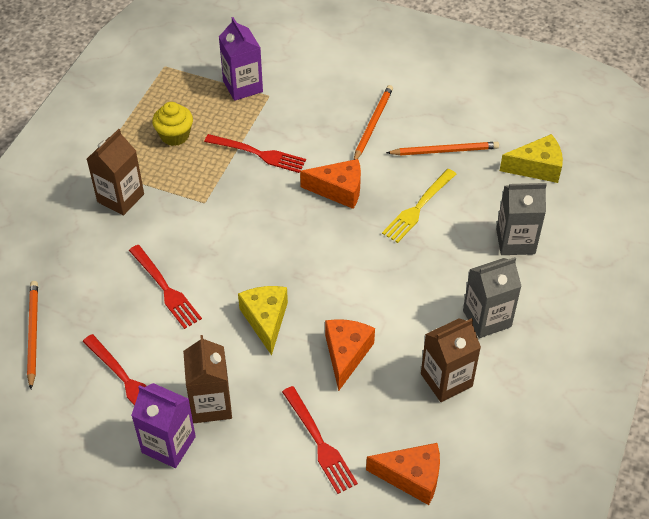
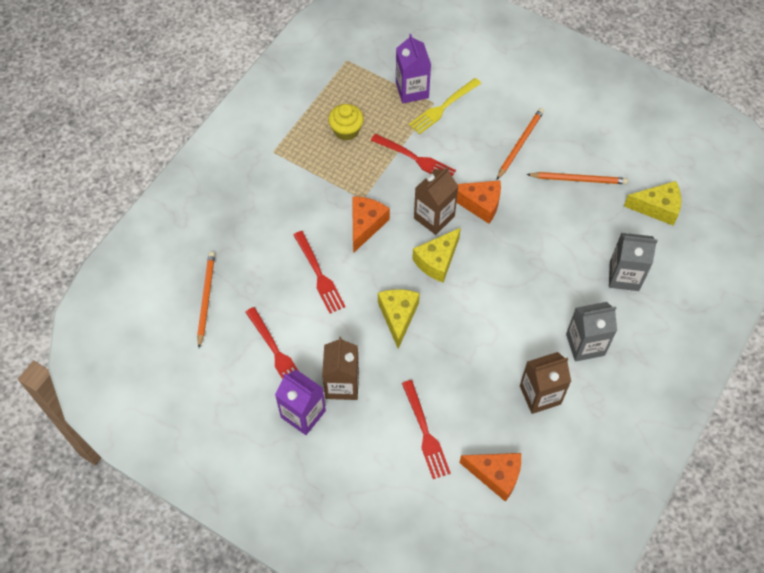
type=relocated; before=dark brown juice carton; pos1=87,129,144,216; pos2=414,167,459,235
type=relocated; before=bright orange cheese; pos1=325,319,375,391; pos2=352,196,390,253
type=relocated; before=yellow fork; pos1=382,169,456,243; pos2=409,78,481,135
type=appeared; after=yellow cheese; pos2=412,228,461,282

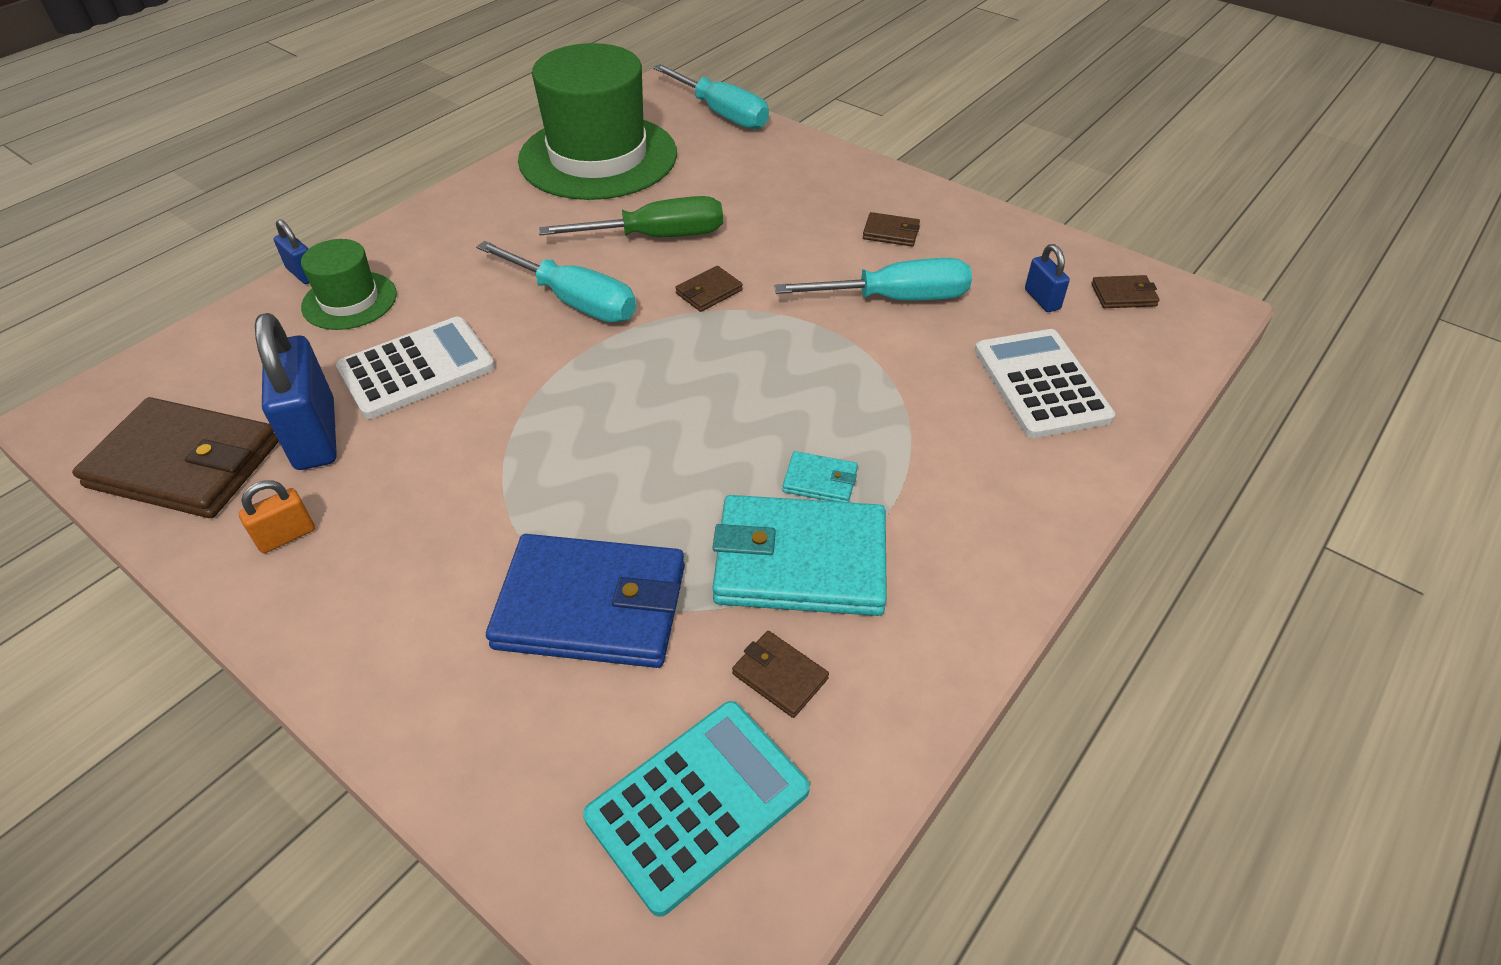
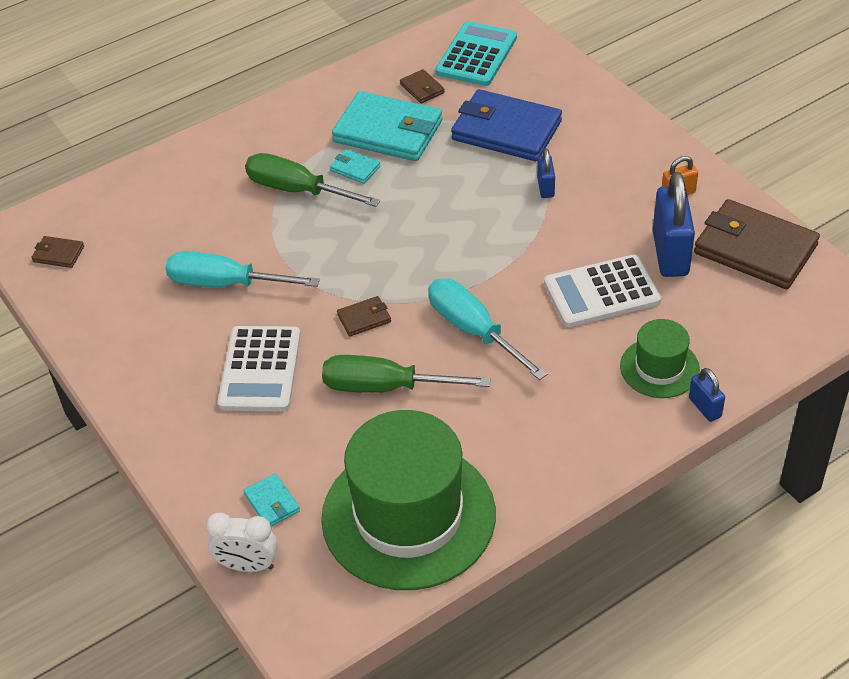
type=spun; before=aqua calculator; pos1=583,701,810,917; pos2=435,21,517,86; turn=135
type=exchanged; before=aqua screwdriver; after=pure white alarm clock; pos1=653,64,769,129; pos2=206,513,277,572
type=missing; before=dark brown wallet; pos1=863,212,920,247
type=relocated; before=pure white calculator; pos1=975,329,1115,438; pos2=218,326,301,412
type=relocated; before=royal blue lock; pos1=1025,244,1070,312; pos2=537,148,555,198
type=appeared; after=aqua wallet; pos2=243,473,300,527
type=appeared; after=green screwdriver; pos2=245,153,380,207

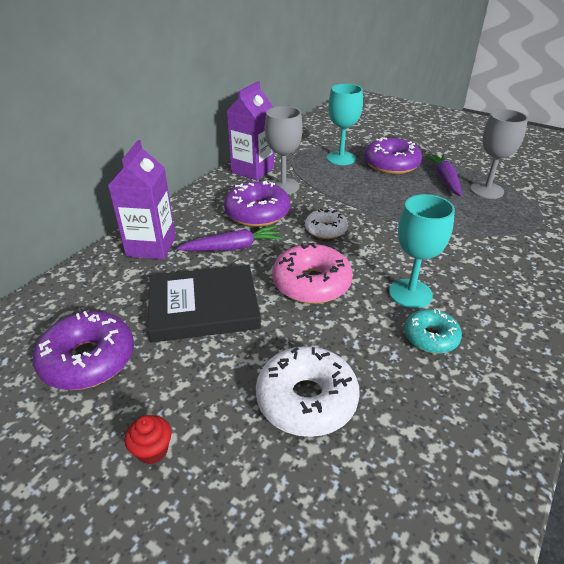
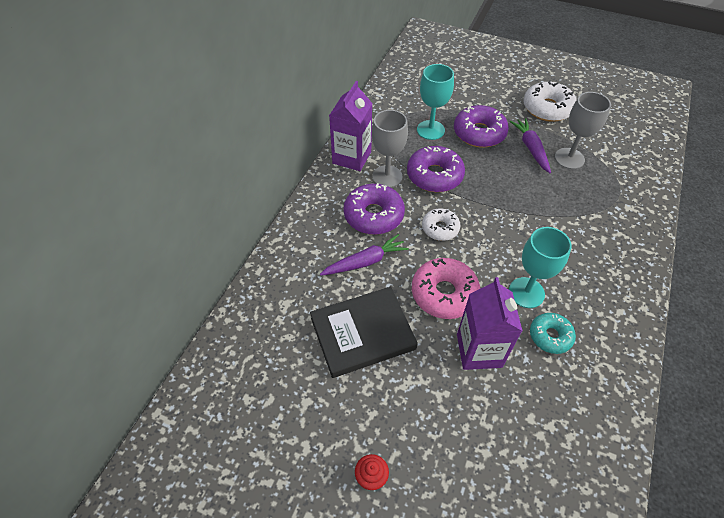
type=relocated; before=purple doughnut; pos1=33,311,134,390; pos2=407,146,465,192
type=relocated; before=purple juice carton; pos1=108,140,176,259; pos2=457,277,523,370
type=relocated; before=pure white doughnut; pos1=256,346,360,437; pos2=523,81,577,122

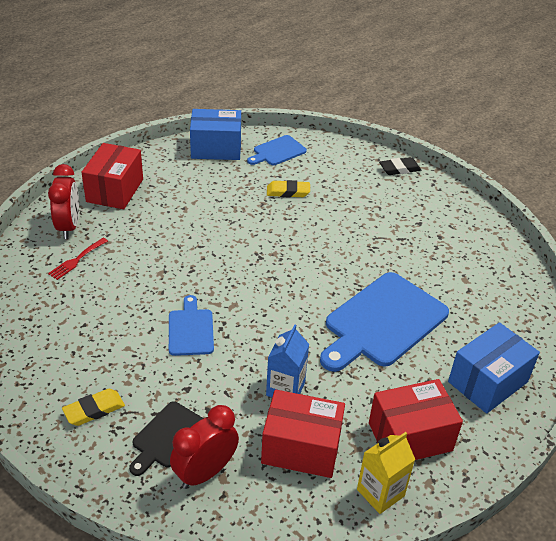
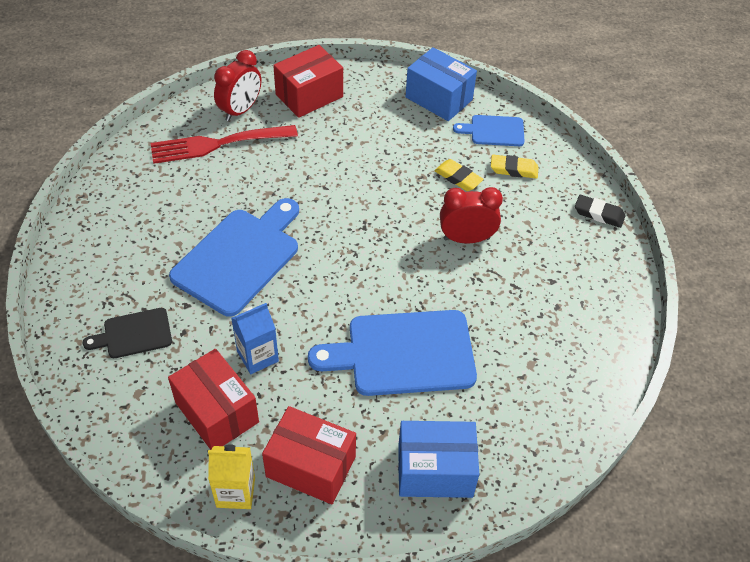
type=size; before=crimson fork; pos1=48,238,108,280; pos2=151,125,298,164; scale=2.07
type=relocated; before=yellow pencil eraser; pos1=62,389,125,426; pos2=491,155,538,179
type=size; before=royal blue cutting board; pos1=169,295,214,356; pos2=169,198,299,317; scale=1.91
type=relocated; before=crimson alarm clock; pos1=170,405,239,489; pos2=440,187,503,244

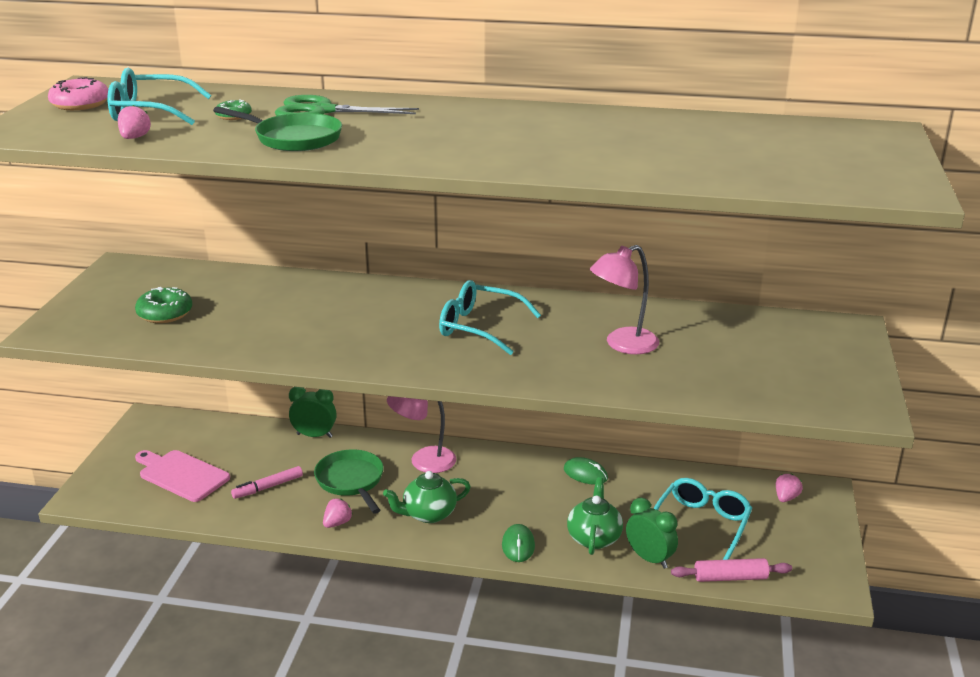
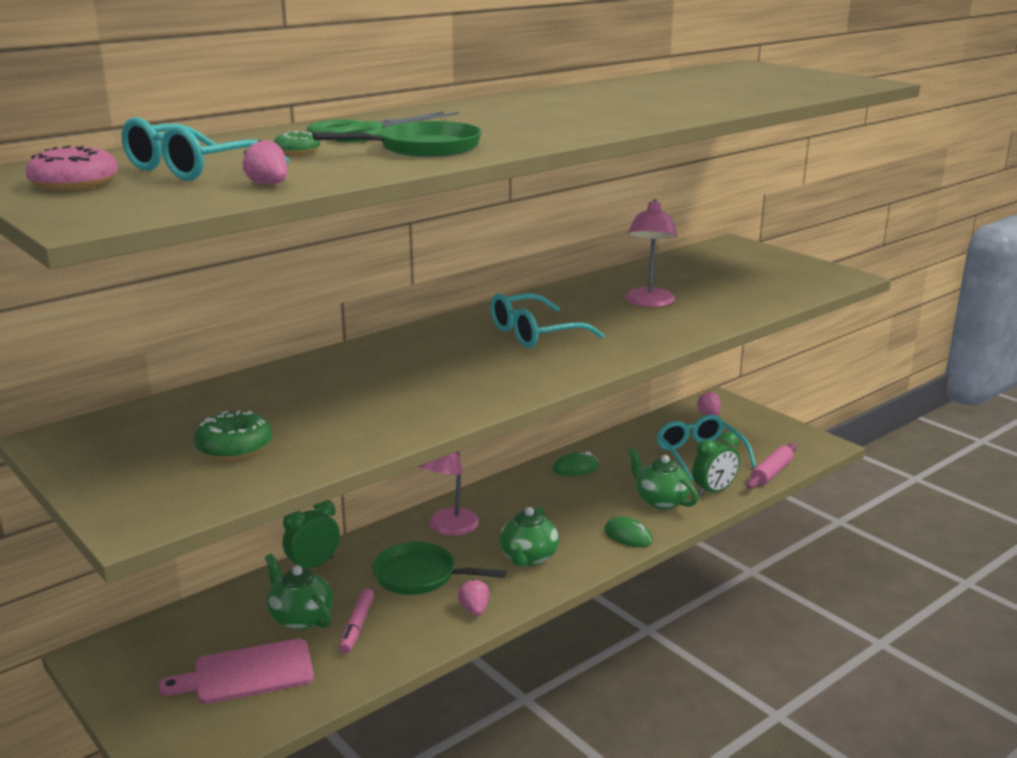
type=spun; before=green alarm clock; pos1=626,498,678,569; pos2=692,432,740,497; turn=150
type=appeared; after=green tea pot; pos2=265,554,333,630

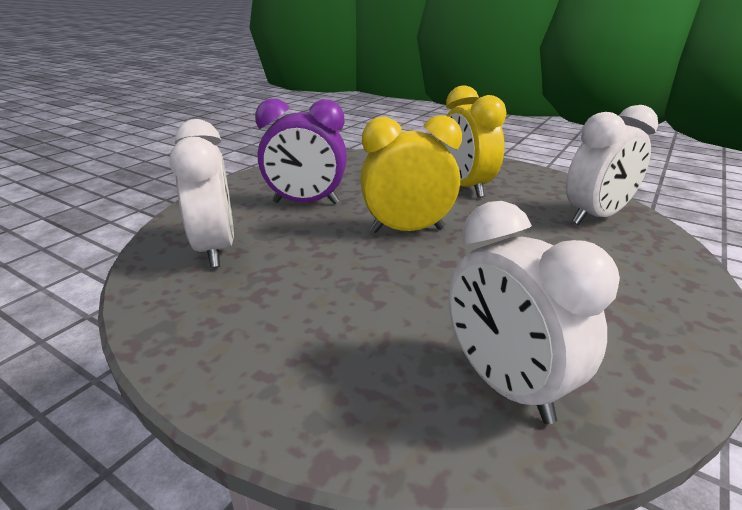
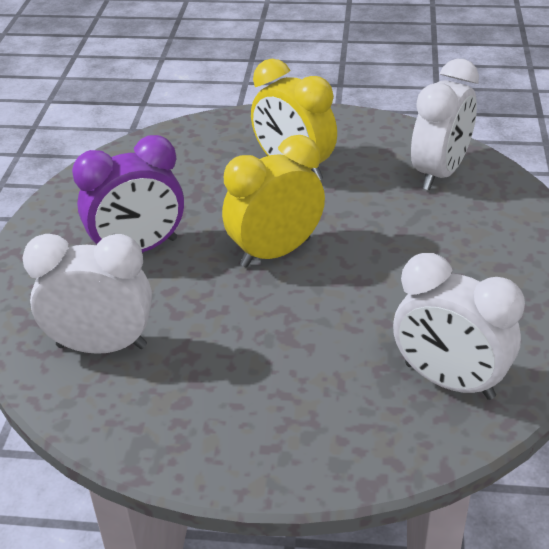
type=spun; before=pure white alarm clock; pos1=170,119,234,268; pos2=22,234,152,354; turn=-45

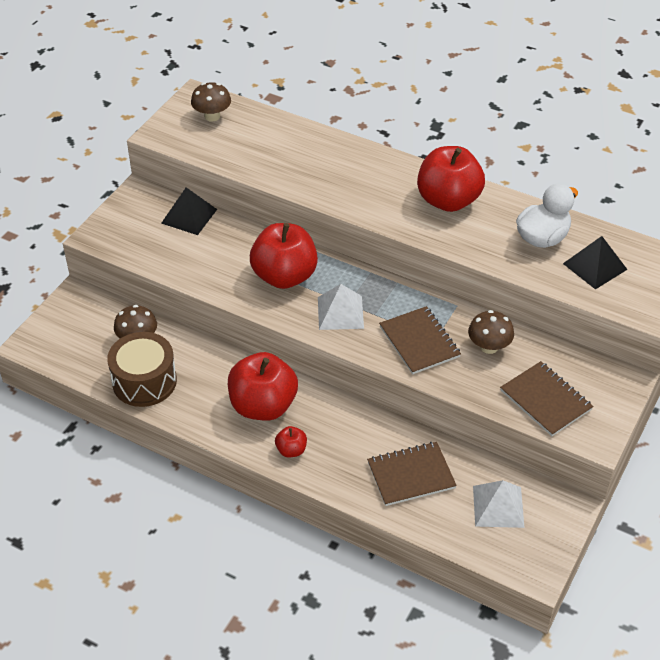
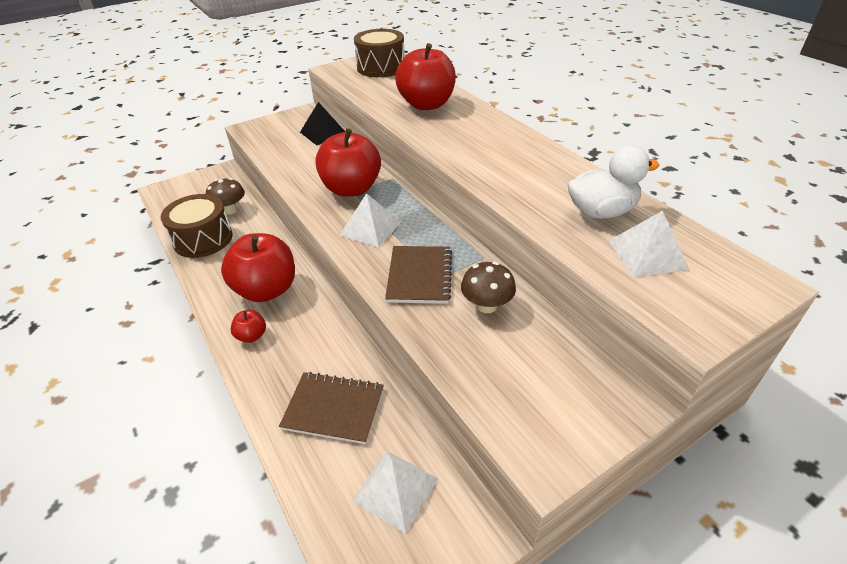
type=exchanged; before=dark brown fungus; after=dark brown toy drum; pos1=191,82,231,121; pos2=354,29,404,77
type=relocated; before=crimson apple fruit; pos1=417,146,485,212; pos2=395,43,456,110
type=missing; before=dark brown exercise book; pos1=500,361,593,436
type=colour; before=jet-black solid pyramid; after=pure white solid pyramid; pos1=563,236,628,289; pos2=609,211,689,277

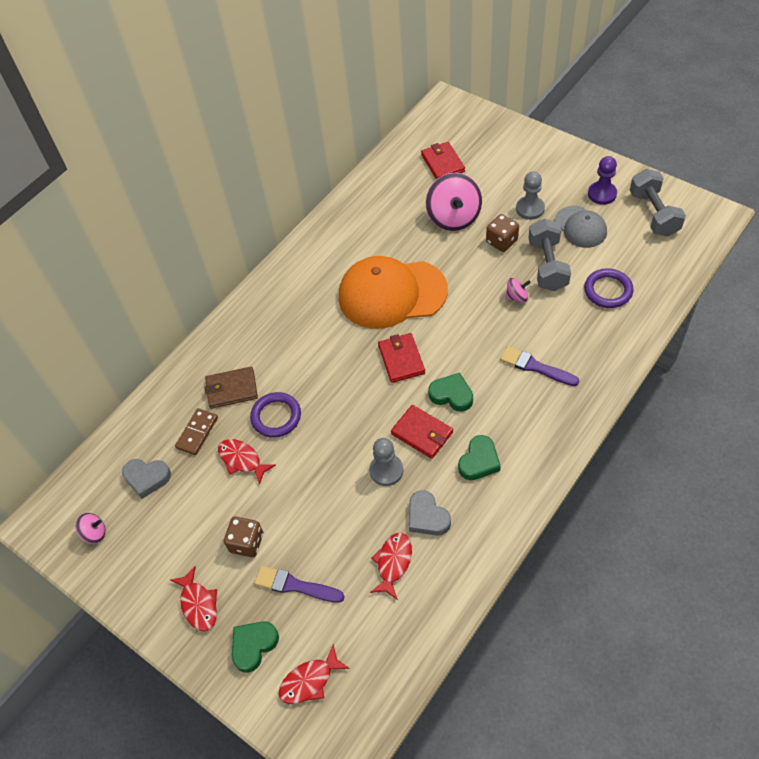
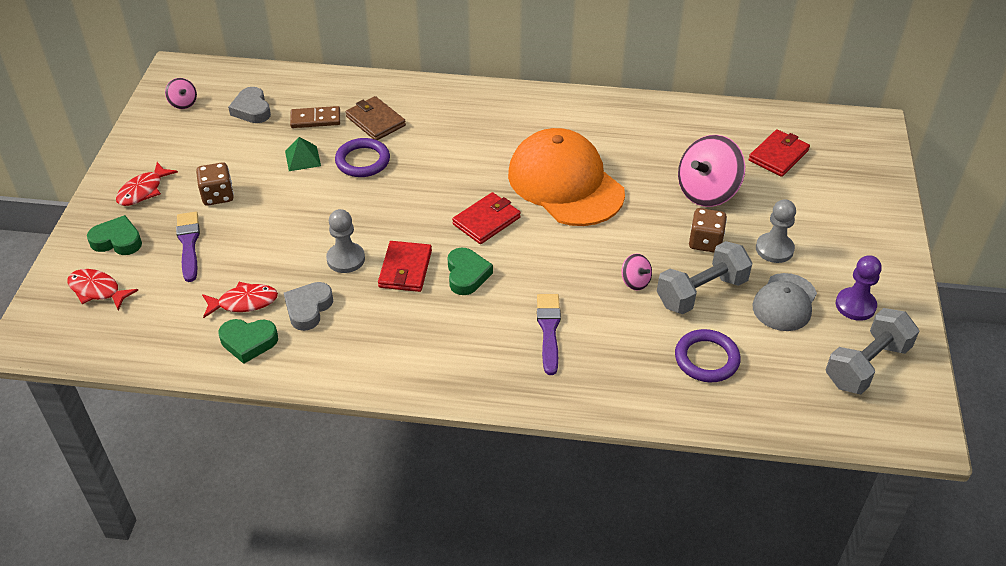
type=exchanged; before=crimson fish; after=green solid pyramid; pos1=218,439,276,485; pos2=285,137,321,171
type=relocated; before=green love heart; pos1=458,435,501,480; pos2=219,319,278,364

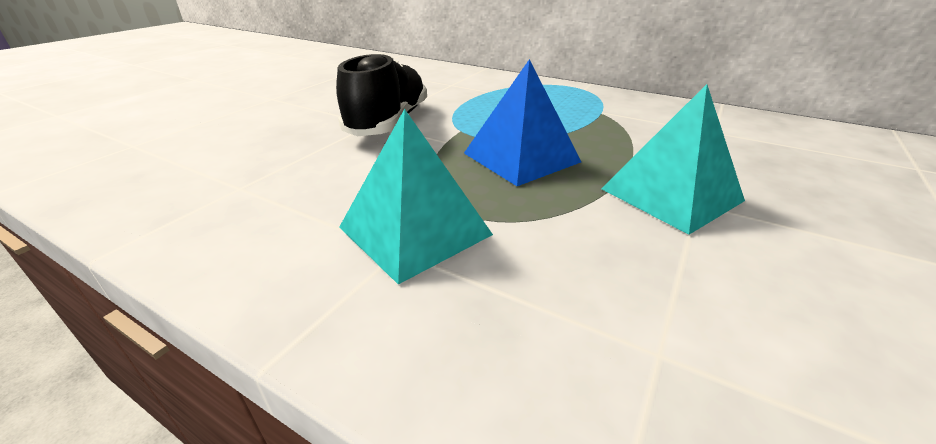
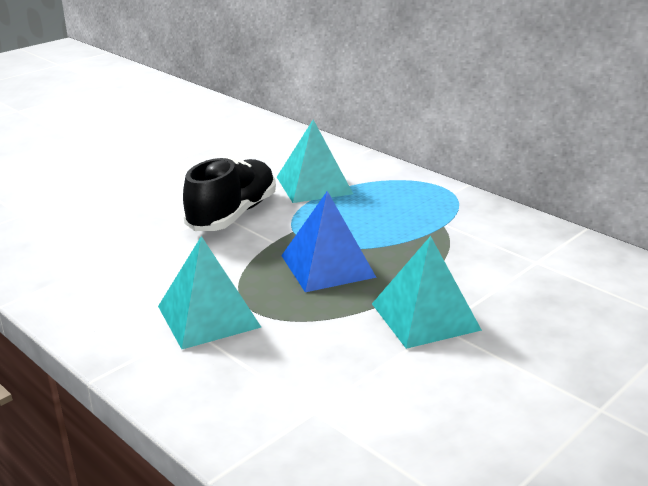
type=appeared; after=aqua solid pyramid; pos2=277,120,353,203

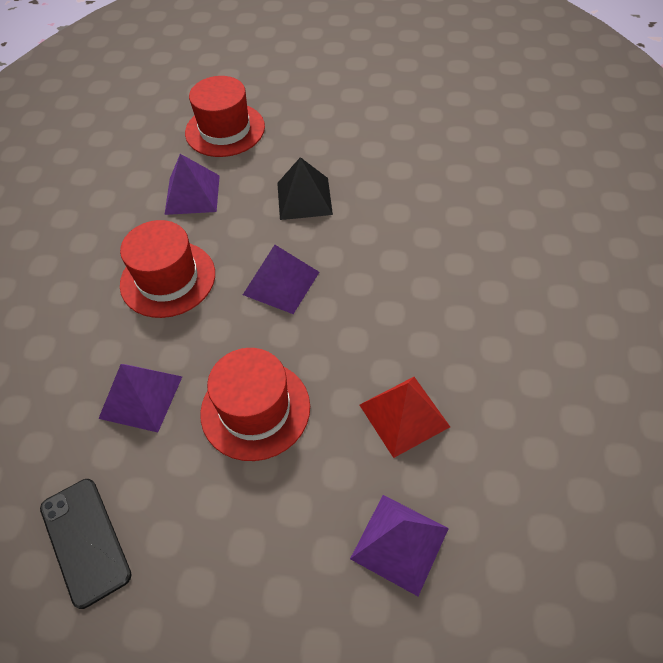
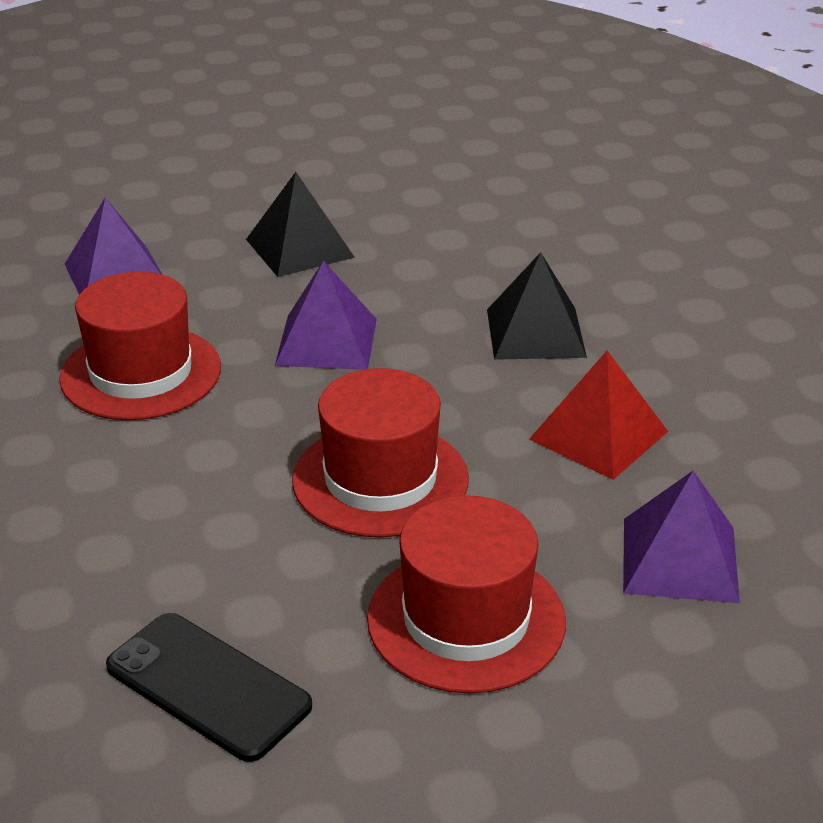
type=missing; before=purple solid pyramid; pos1=98,364,182,432
type=relocated; before=crimson hat; pos1=185,76,265,157; pos2=367,495,566,693
type=appeared; after=jet-black solid pyramid; pos2=487,252,587,360

